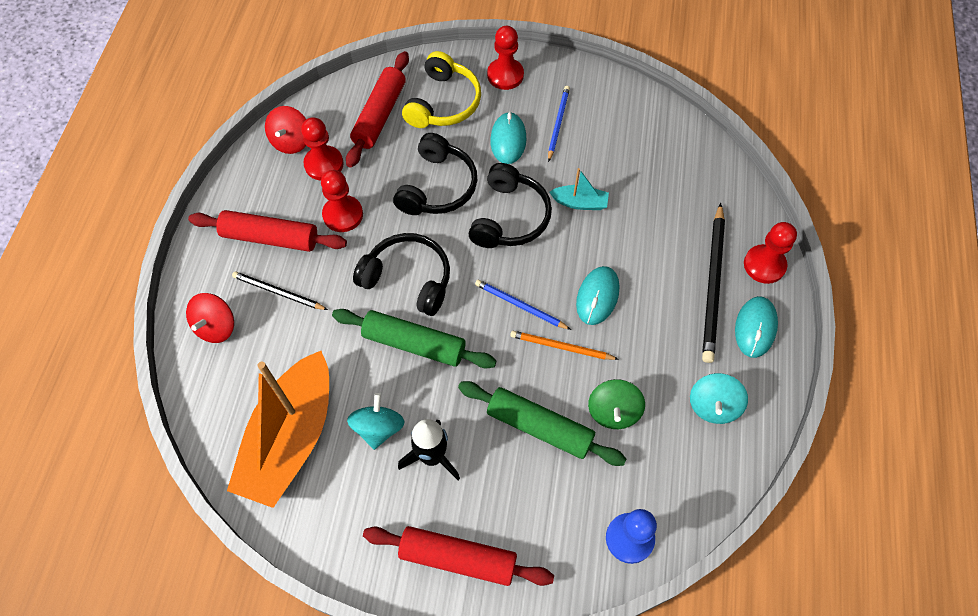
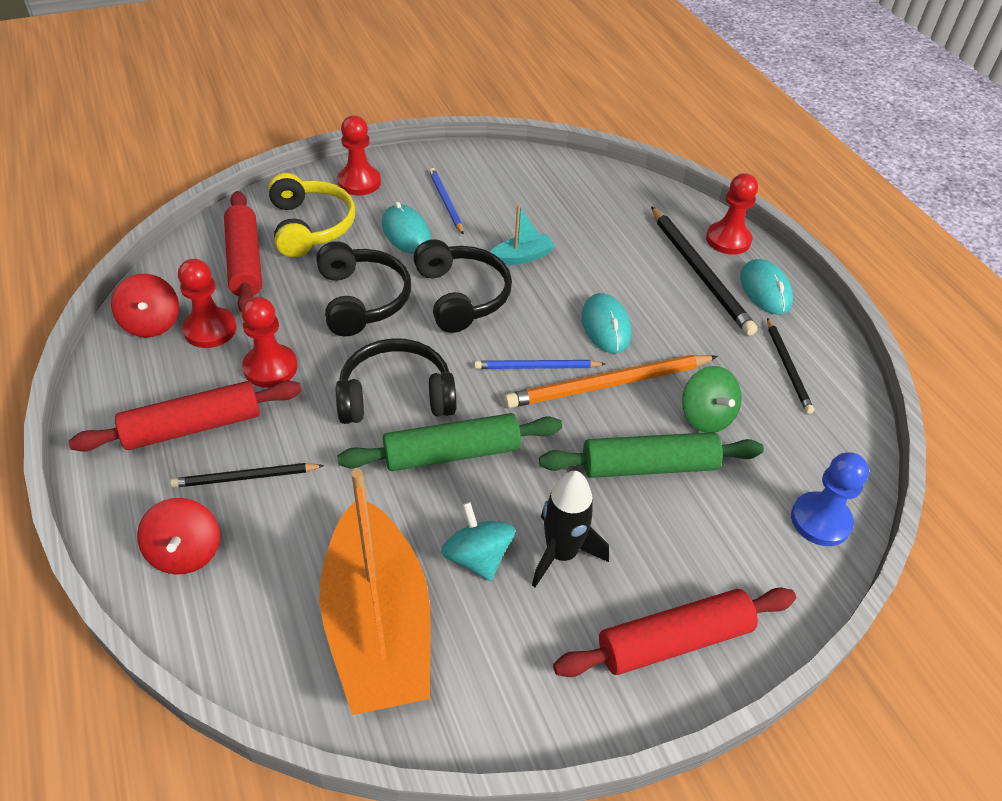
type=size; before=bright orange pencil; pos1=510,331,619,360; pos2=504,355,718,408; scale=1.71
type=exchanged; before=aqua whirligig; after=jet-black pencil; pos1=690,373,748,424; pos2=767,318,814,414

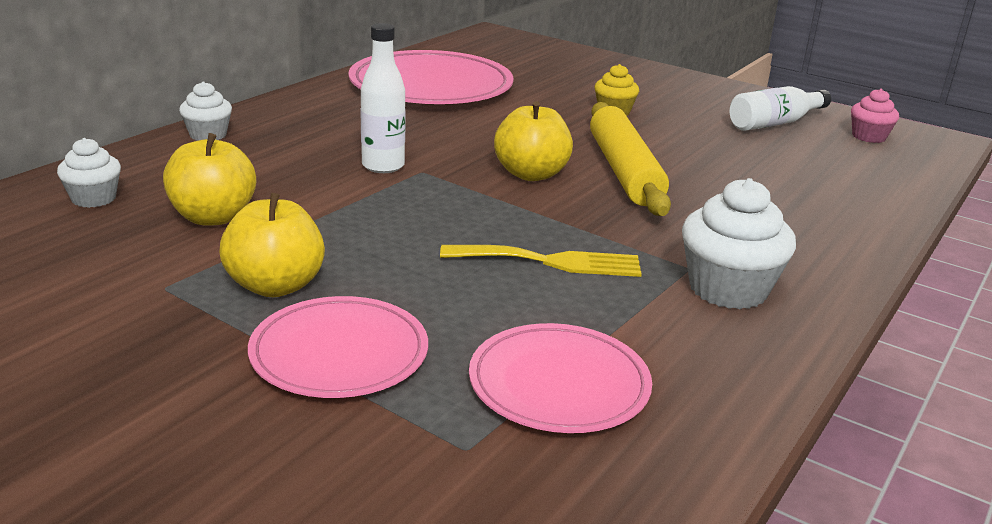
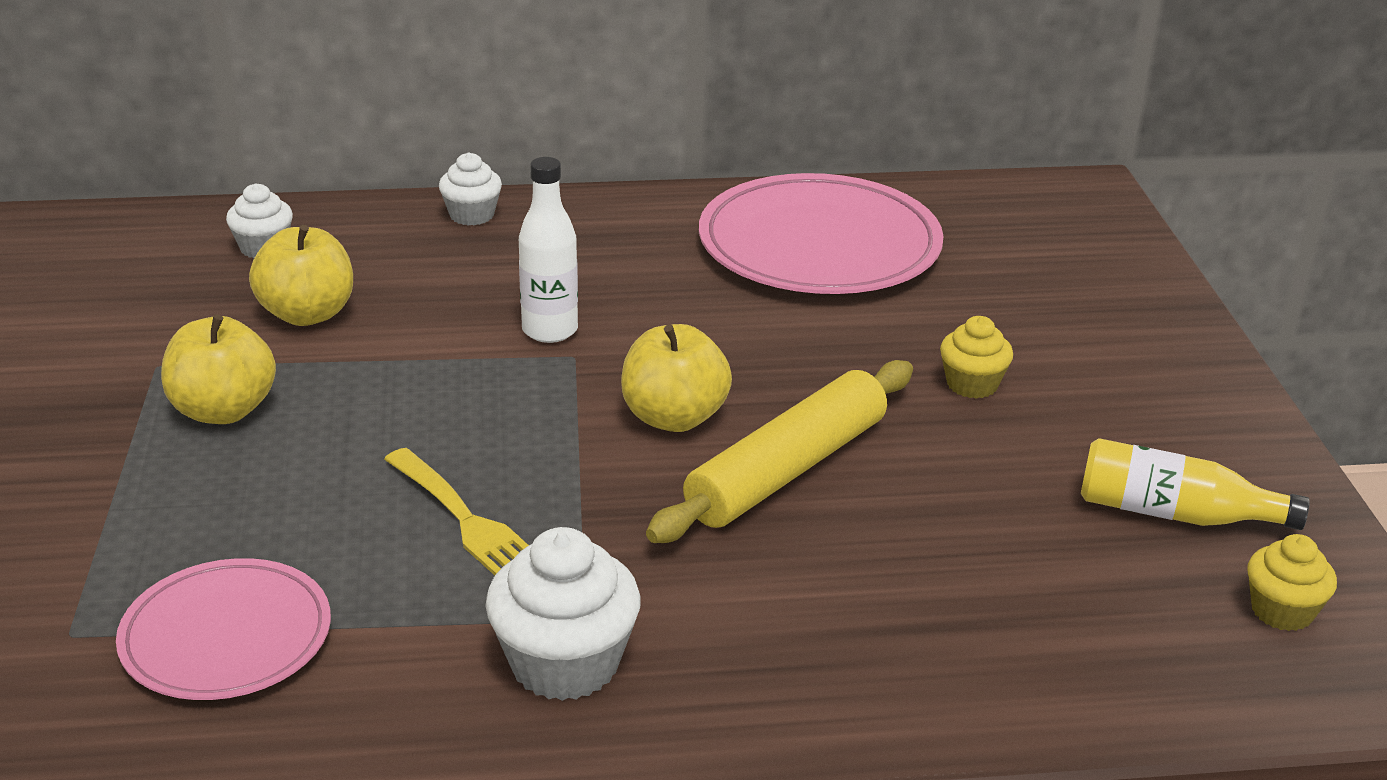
type=missing; before=rosy flat dish; pos1=248,296,428,398
type=colour; before=pure white drink bottle; after=yellow drink bottle; pos1=730,86,831,131; pos2=1081,438,1310,530
type=colour; before=rosy cupcake; after=yellow cupcake; pos1=851,88,899,143; pos2=1247,534,1337,631

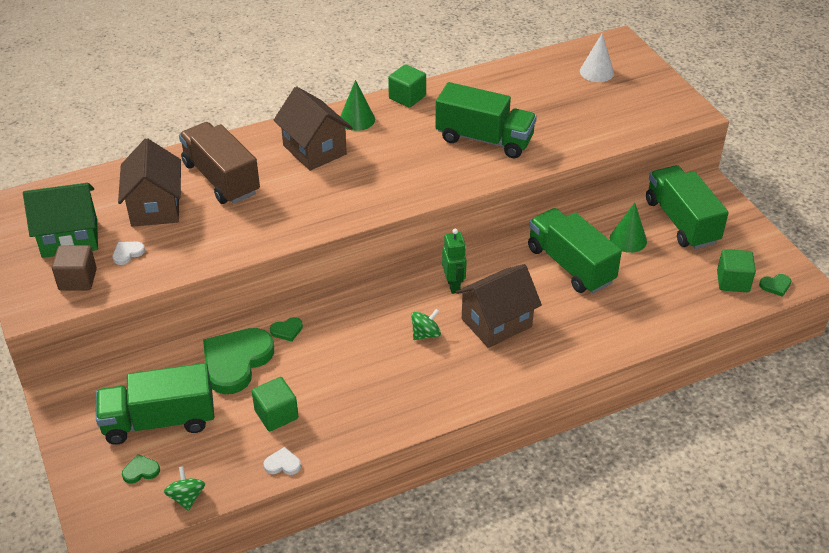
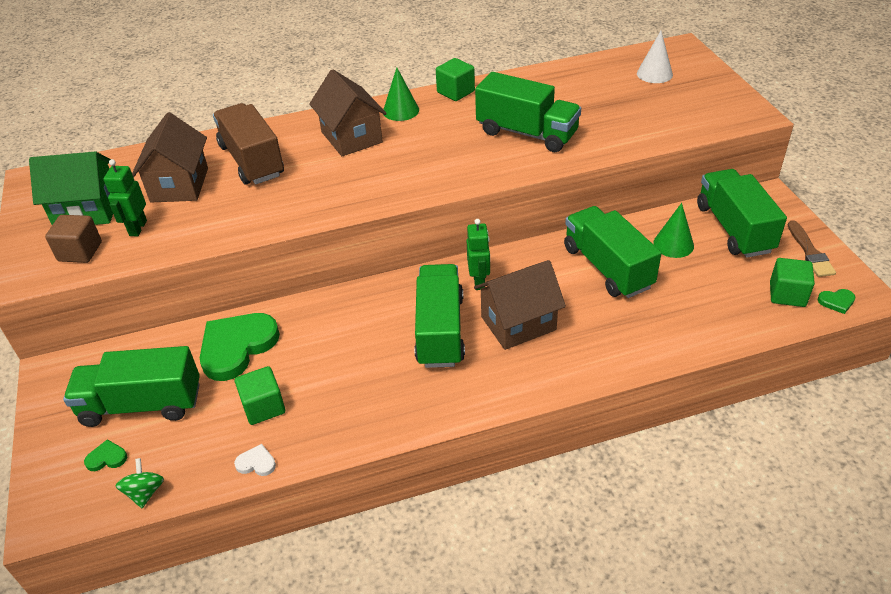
type=exchanged; before=pure white love heart; after=green robot; pos1=113,242,145,265; pos2=104,159,147,236
type=missing; before=green love heart; pos1=270,317,303,342
type=exchanged; before=green whirligig; after=green toy truck; pos1=411,309,441,340; pos2=414,264,465,368
type=appeared; after=dark brown brush; pos2=788,220,836,277

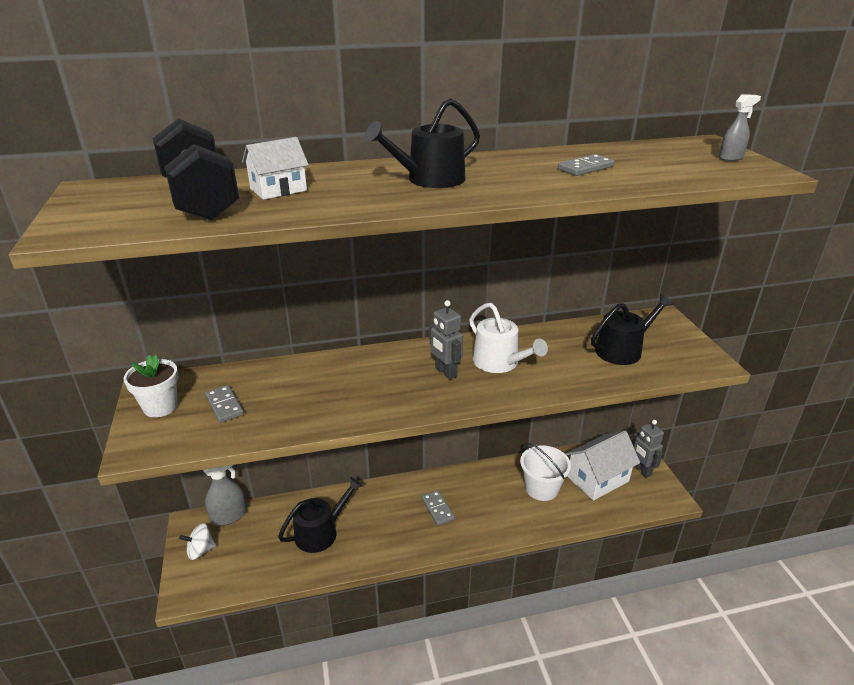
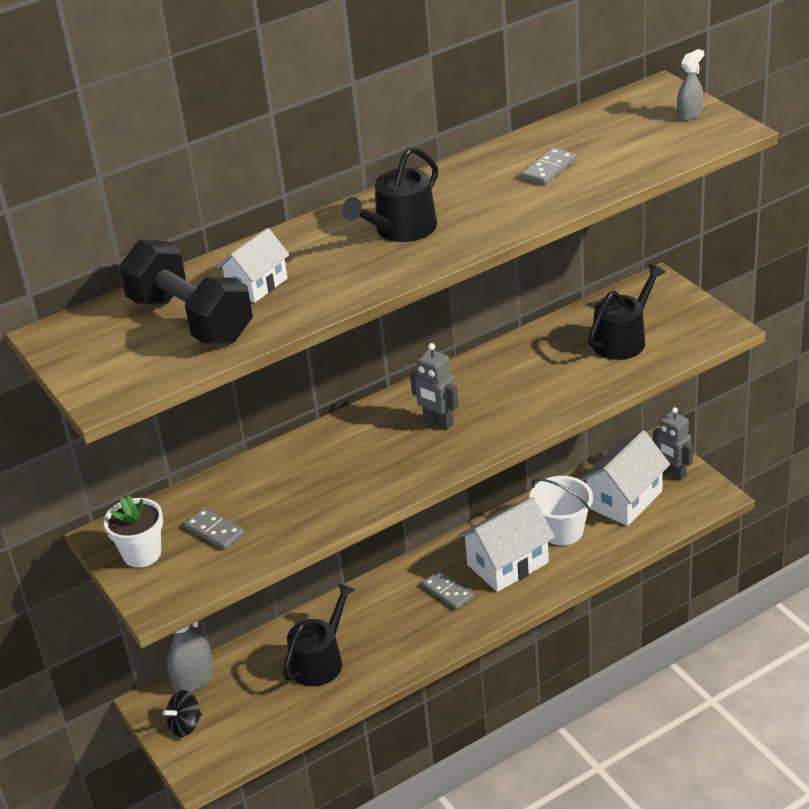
type=colour; before=pure white whirligig; after=jet-black whirligig; pos1=179,523,216,560; pos2=163,690,202,737
type=missing; before=pure white watering pot; pos1=469,303,548,373
type=appeared; after=pure white toy house; pos2=458,497,555,592

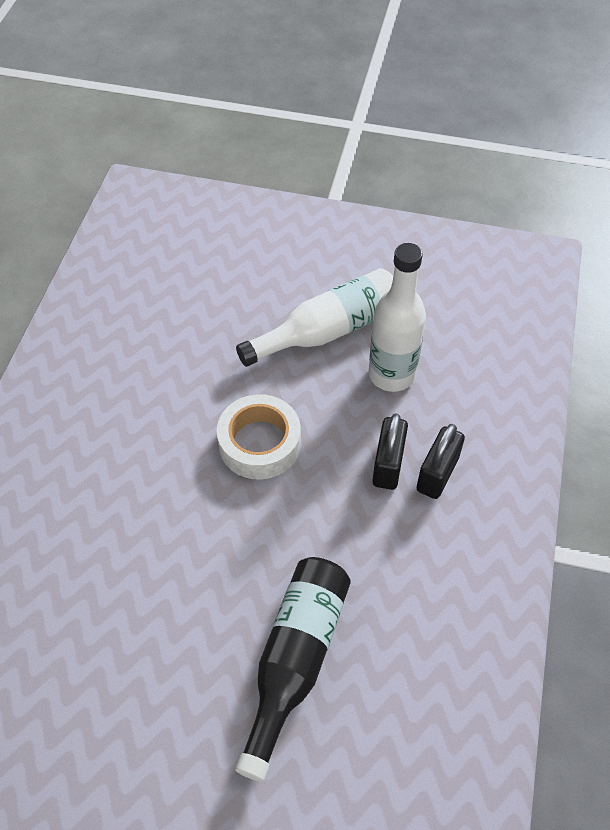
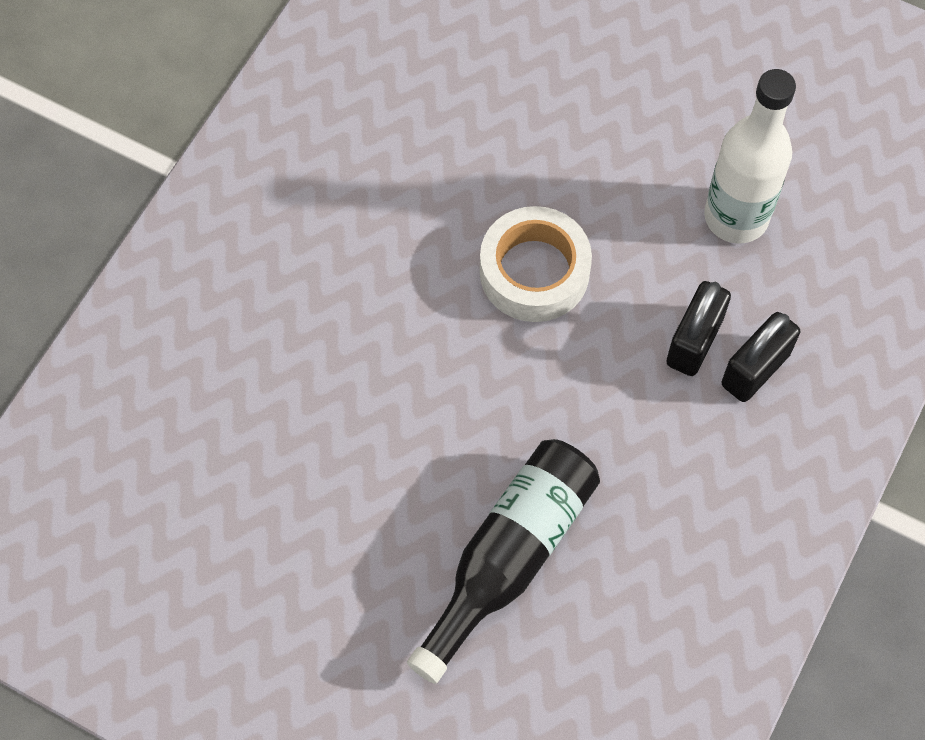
type=missing; before=pure white drink bottle; pos1=236,268,393,367

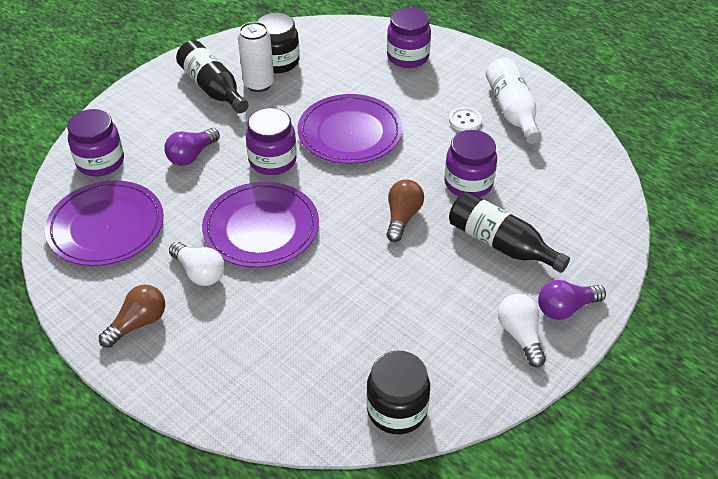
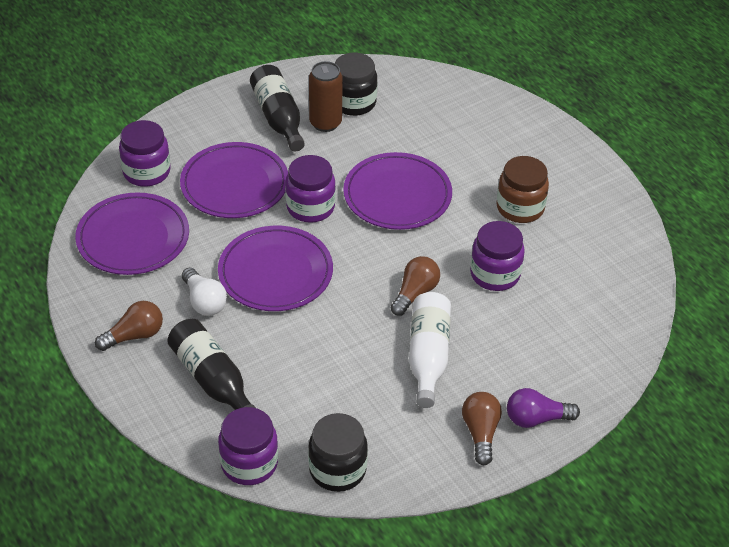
type=exchanged; before=purple lightbulb; after=purple flat dish; pos1=164,128,220,166; pos2=180,142,288,218
type=colour; before=pure white tin; after=dark brown tin; pos1=238,22,274,92; pos2=309,61,343,132
type=relocated; before=purple jam jar; pos1=387,8,431,68; pos2=218,407,278,485
type=exchanged; before=pure white button; after=dark brown jam jar; pos1=449,107,482,131; pos2=496,156,549,223
type=relocated; before=jet-black drink bottle; pos1=449,192,570,273; pos2=167,319,256,410
type=relocated; before=pure white drink bottle; pos1=486,58,542,144; pos2=409,292,451,408
type=colour; before=pure white lightbulb; after=dark brown lightbulb; pos1=498,294,546,367; pos2=462,392,502,465

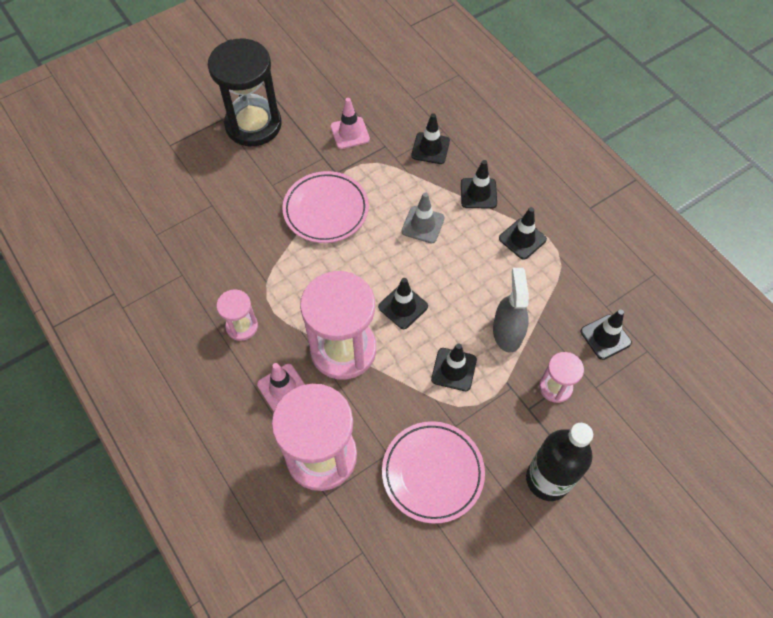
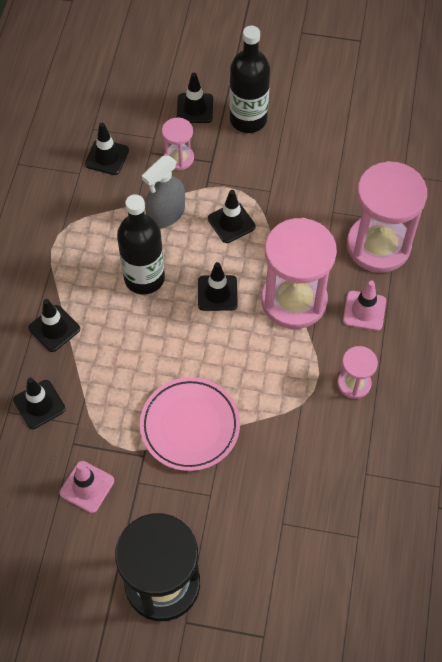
type=missing; before=rosy flat dish; pos1=382,421,485,524
type=missing; before=gray safety cone; pos1=401,192,445,244
type=relocated; before=jet-black safety cone; pos1=499,207,547,260; pos2=177,73,213,123
type=appeared; after=jet-black drink bottle; pos2=117,194,165,295

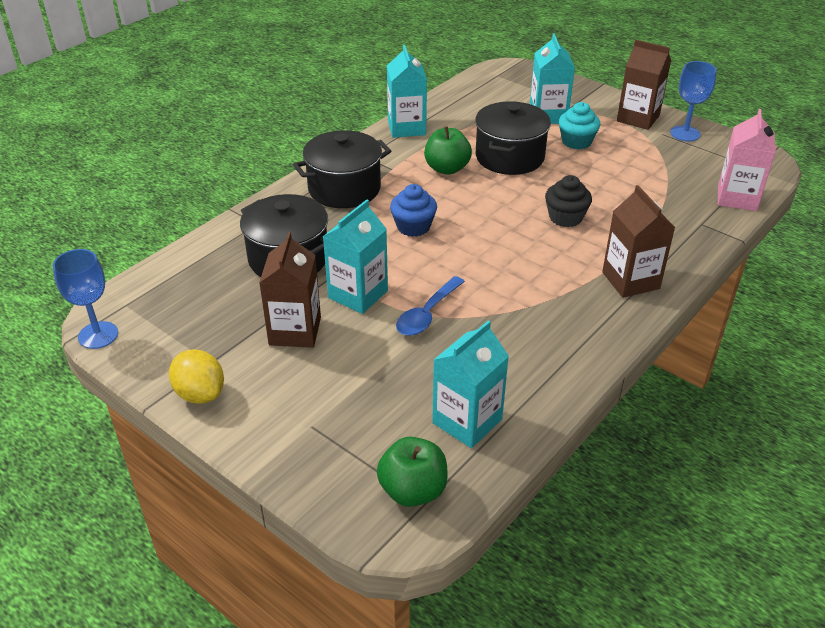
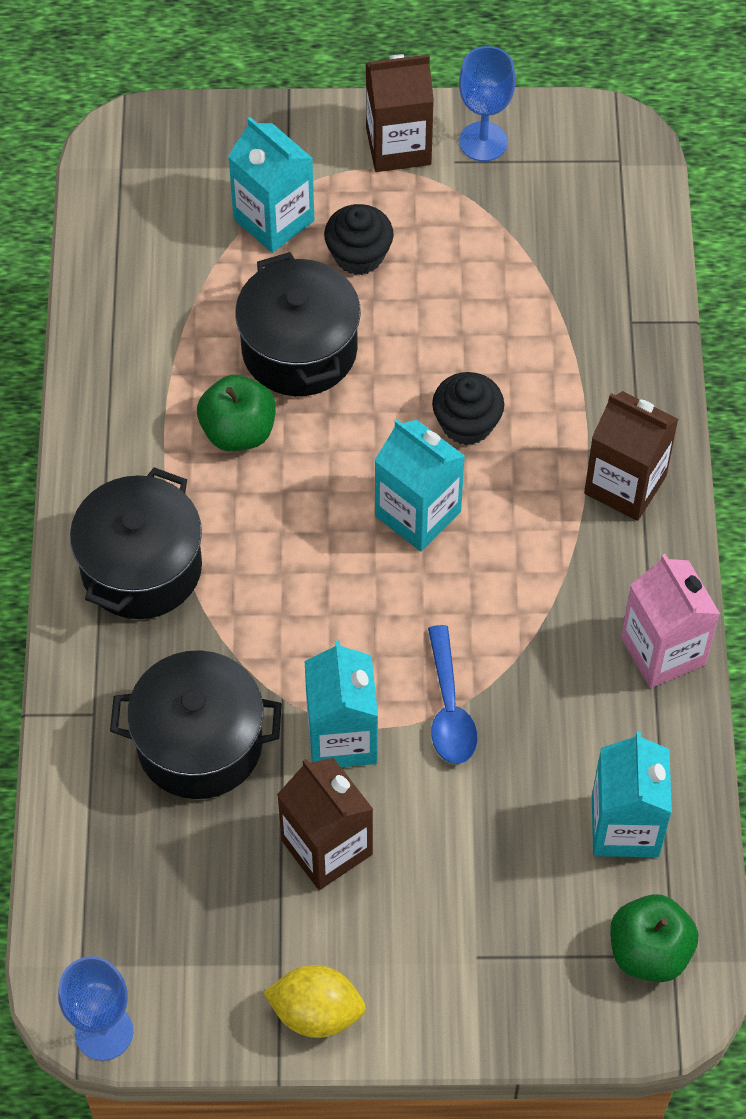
type=relocated; before=aqua juice carton; pos1=387,45,427,138; pos2=374,419,465,551
type=missing; before=royal blue cupcake; pos1=390,184,437,237
type=colour; before=aqua cupcake; after=jet-black cupcake; pos1=559,102,600,149; pos2=324,204,394,275
type=relocated; before=rosy juice carton; pos1=718,109,776,211; pos2=621,554,720,688

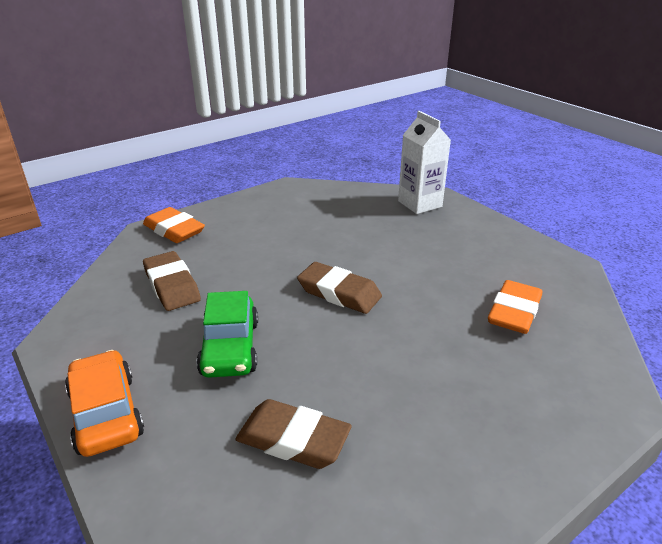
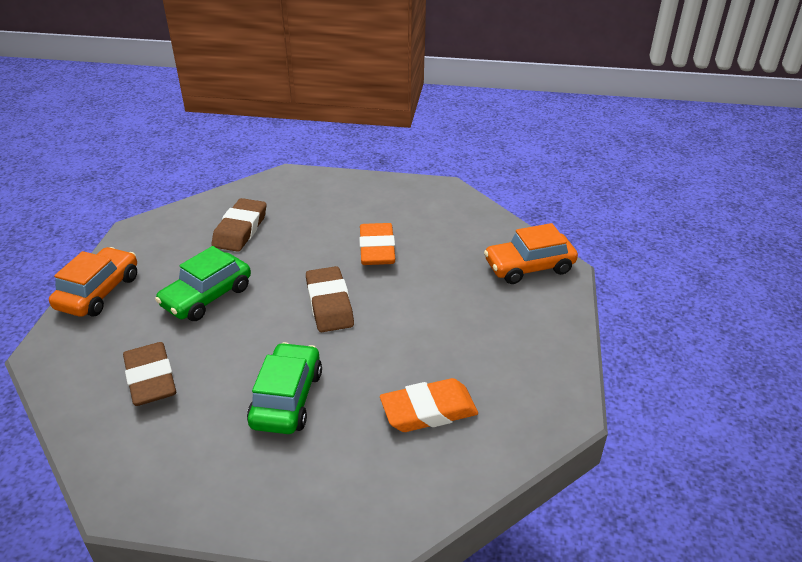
type=relocated; before=bright orange pencil eraser; pos1=143,207,205,243; pos2=359,223,395,265
type=exchanged; before=pure white juice carton; after=bright orange automobile; pos1=398,111,451,214; pos2=484,223,578,284
type=appeared; after=green automobile; pos2=247,342,322,434

